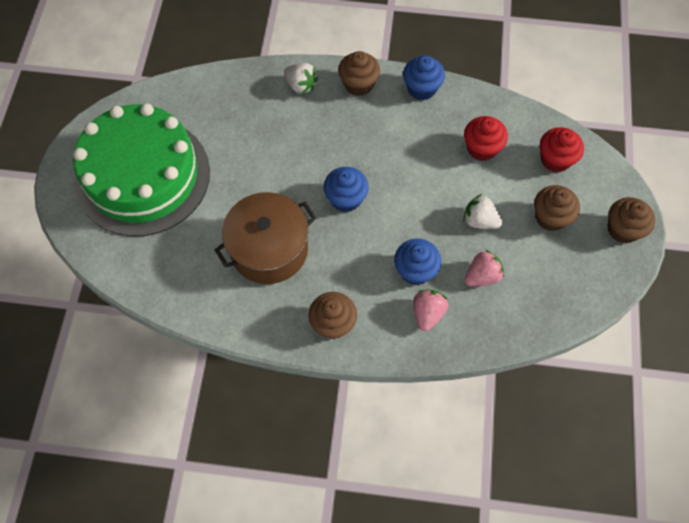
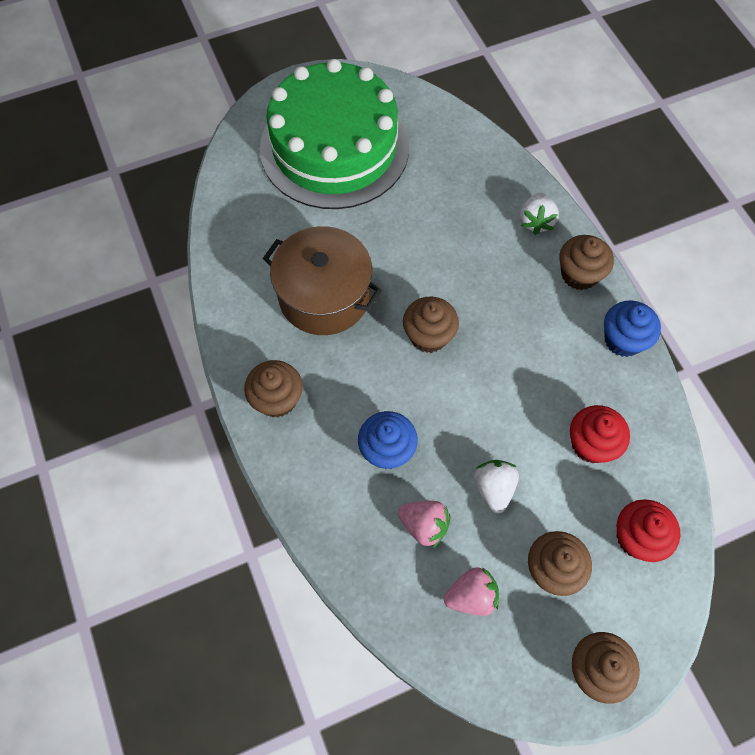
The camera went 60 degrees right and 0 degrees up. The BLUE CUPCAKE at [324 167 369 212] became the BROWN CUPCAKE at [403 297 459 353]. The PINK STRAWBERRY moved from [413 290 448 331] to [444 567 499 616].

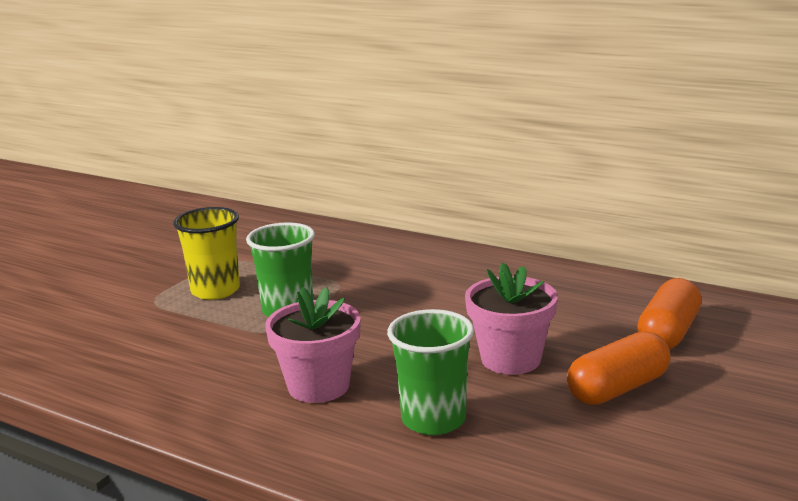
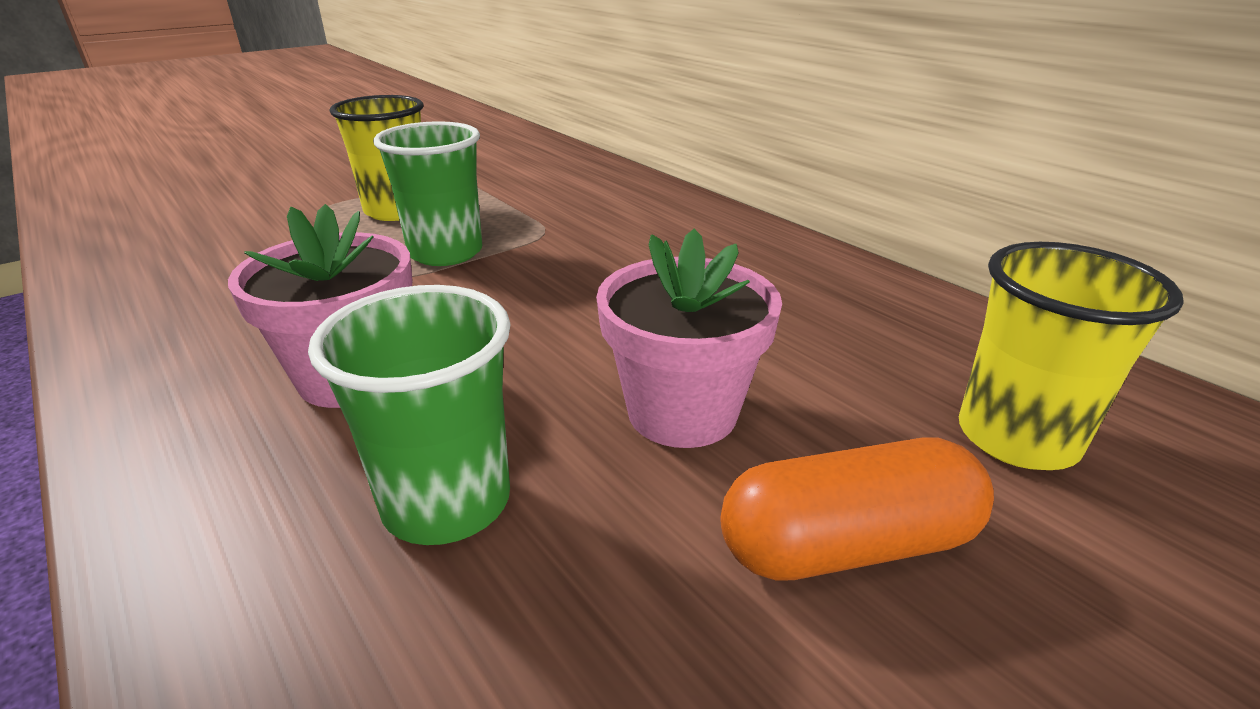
The camera went 20 degrees right and 10 degrees up. The ORANGE CAPSULE at [637 278 702 349] was replaced by the YELLOW CUP at [959 242 1184 470].

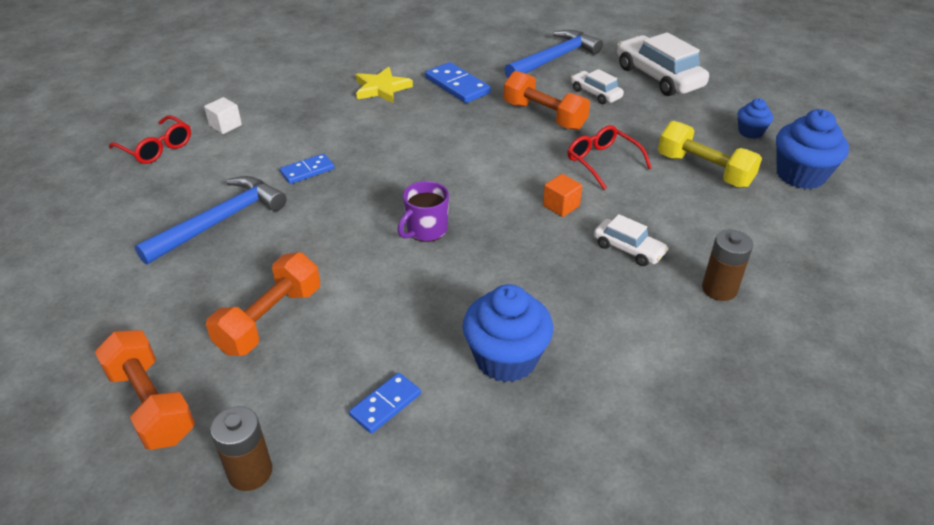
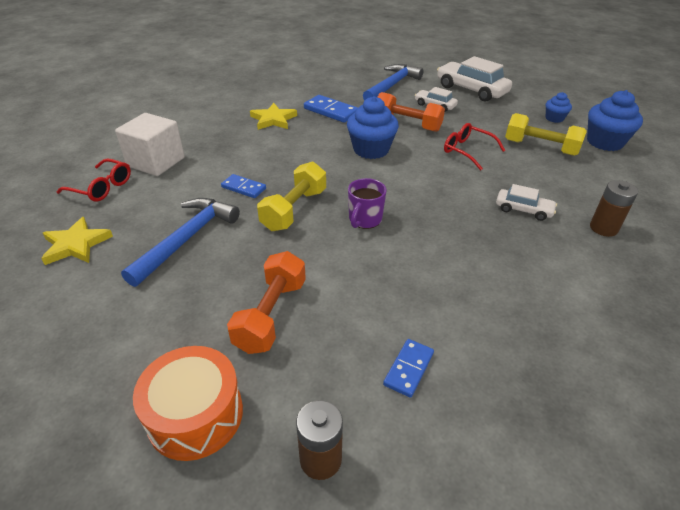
The camera went 15 degrees left and 0 degrees up. The WHITE CUBE at [204 97 242 134] changed to 2.04 times the size. The BLUE DOMINO at [280 153 334 184] turned 75 degrees clockwise. The ORANGE CUBE at [543 174 582 217] disappeared. The BLUE CUPCAKE moved from [463 284 553 382] to [347 96 399 159]. The ORANGE DUMBBELL at [95 330 195 450] was replaced by the ORANGE DRUM at [133 346 243 461]. The YELLOW DUMBBELL at [257 161 326 231] appeared. The YELLOW STAR at [41 217 113 265] appeared.

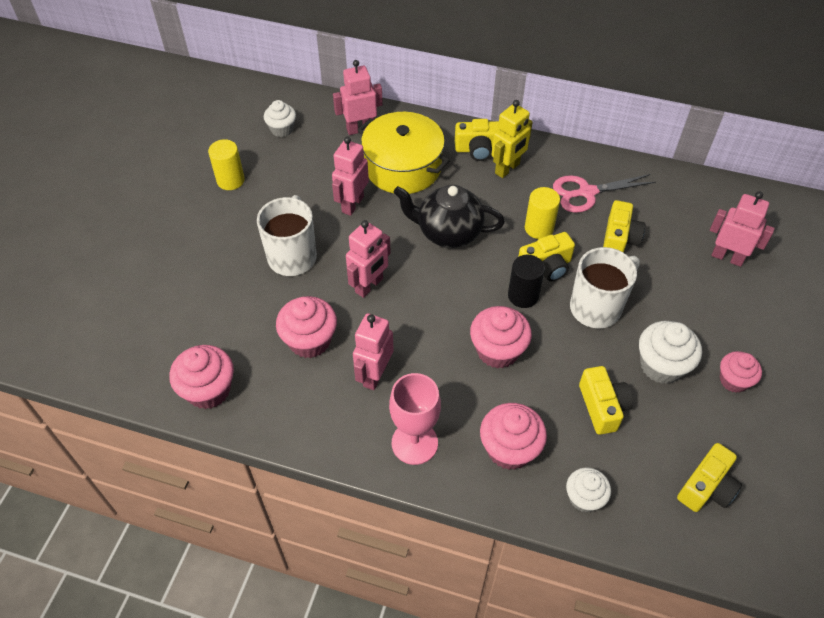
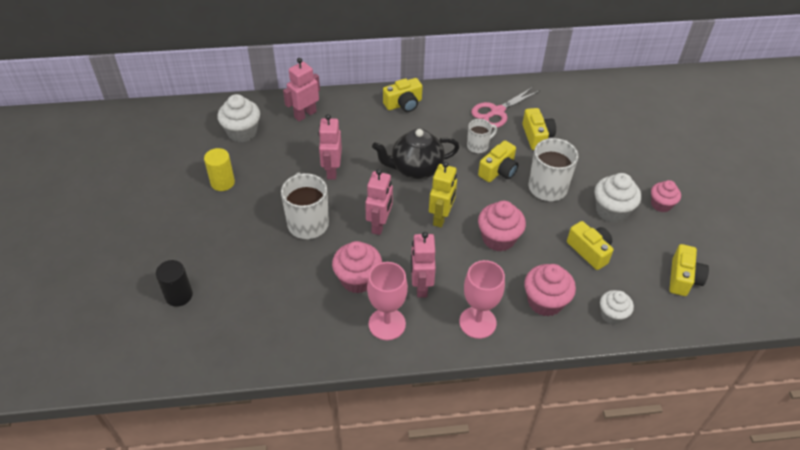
The camera went 25 degrees left and 5 degrees down. The WHITE CUPCAKE at [264 100 296 137] changed to 1.53 times the size. The YELLOW ROBOT moved from [491 100 533 178] to [429 162 457 228]. The YELLOW POT at [358 112 450 194] disappeared. The YELLOW CYLINDER at [525 187 560 239] was replaced by the WHITE MUG at [467 119 497 153]. The PINK ROBOT at [710 191 775 267] disappeared. The BLACK CYLINDER moved from [508 255 545 308] to [156 260 193 307]. The PINK CUPCAKE at [169 345 234 409] disappeared. The PINK GOBLET at [367 262 408 340] appeared.

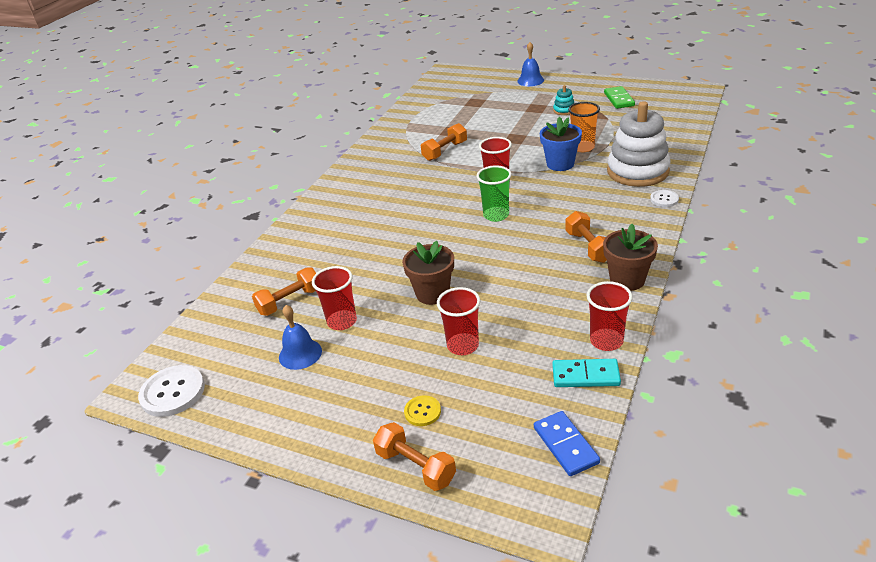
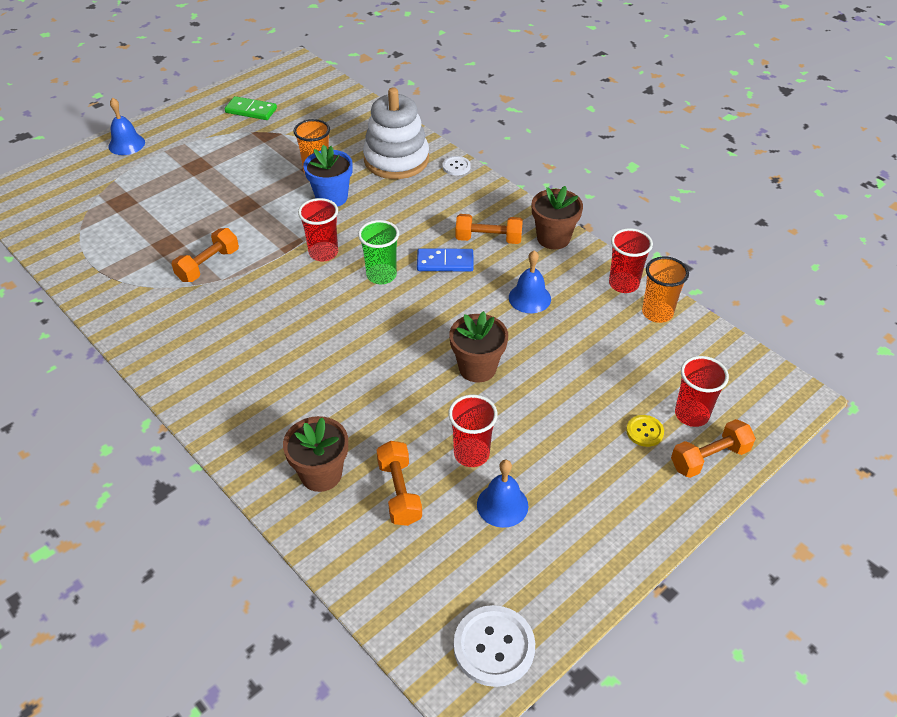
The camera went 70 degrees left and 10 degrees up. The TURQUOISE STACKING TOY at [553 85 574 115] disappeared. The ORANGE DUMBBELL at [421 123 467 161] turned 60 degrees clockwise. The RED CUP moved from [437 287 480 355] to [675 356 729 427]. The TURQUOISE DOMINO at [552 359 621 387] was replaced by the ORANGE CUP at [642 257 689 323]. The BLUE DOMINO moved from [534 411 600 476] to [417 248 474 271]. The BLUE BELL at [509 250 551 313] appeared. The BROWN FLOWER POT at [283 416 348 492] appeared.

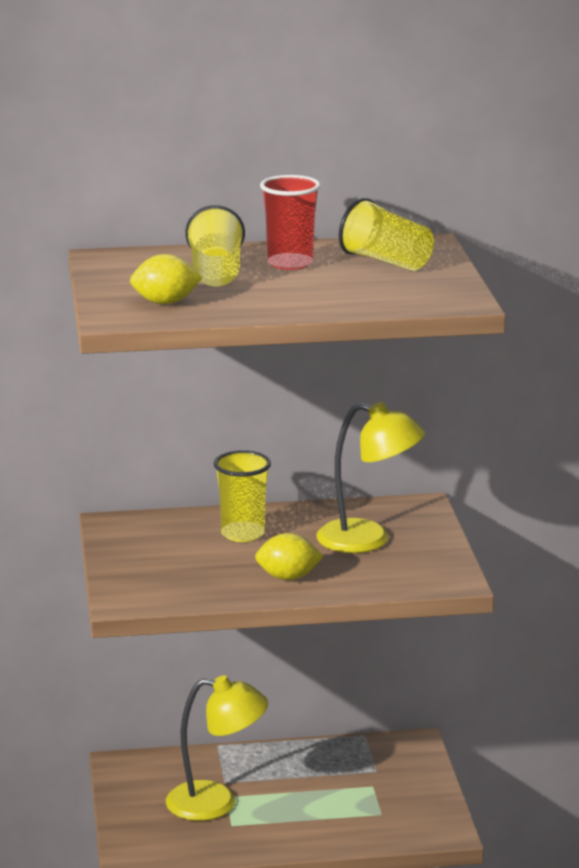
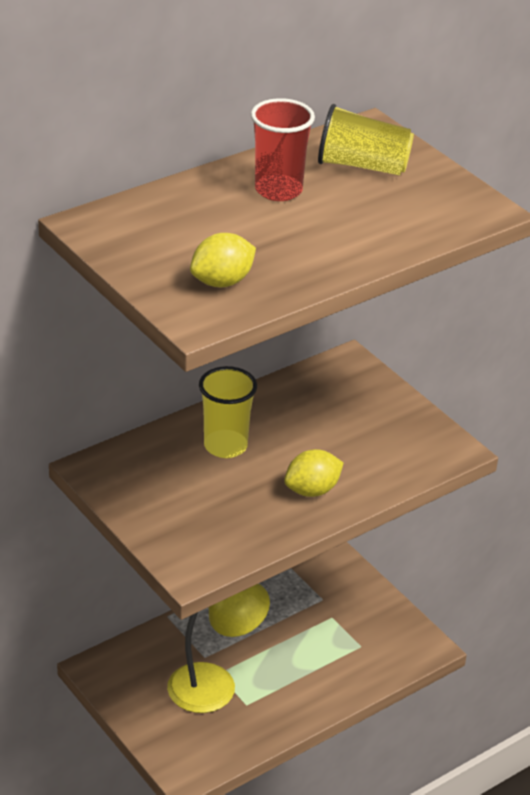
The camera went 30 degrees left and 15 degrees up. The YELLOW CUP at [185 205 245 286] disappeared. The YELLOW LAMP at [316 402 425 553] disappeared.

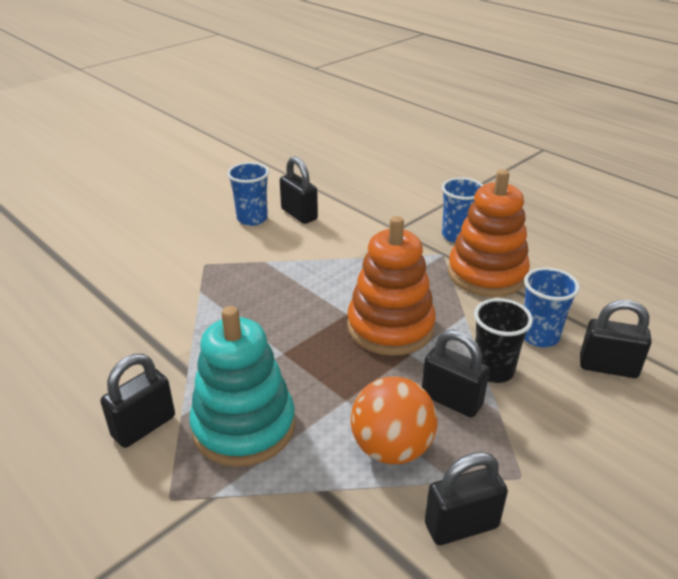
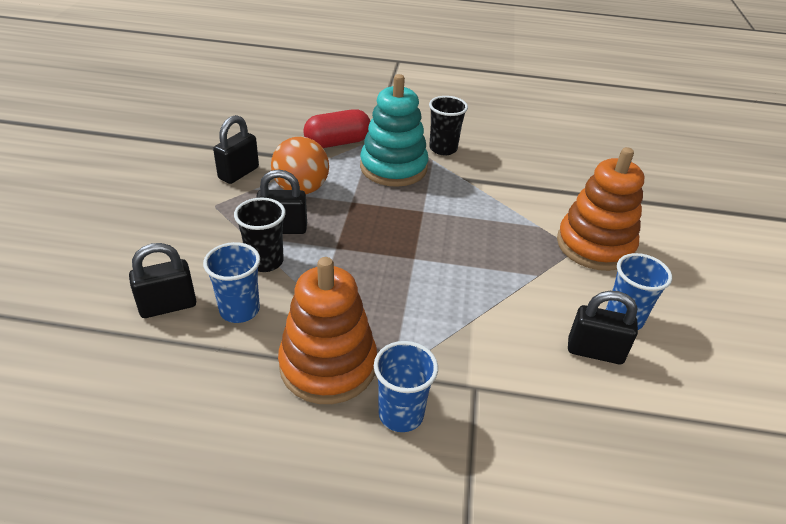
The camera went 140 degrees right and 5 degrees up. The ORANGE STACKING TOY moved from [347 216 436 356] to [557 147 644 271]. The BLACK PADLOCK at [100 354 175 448] was replaced by the BLACK CUP at [429 96 468 155]. The RED CAPSULE at [303 109 370 148] appeared.

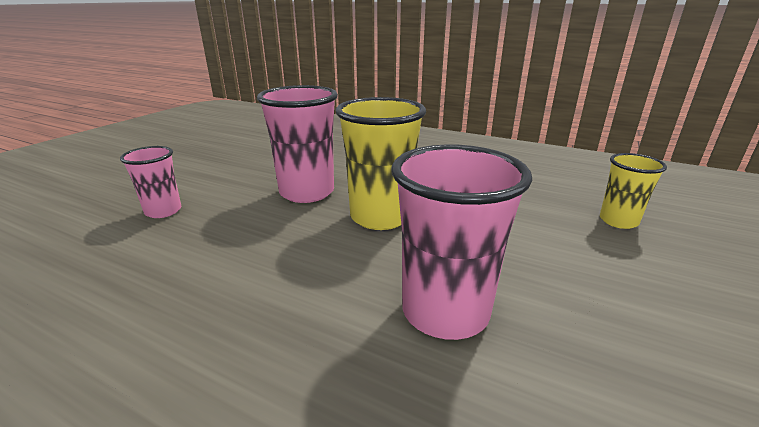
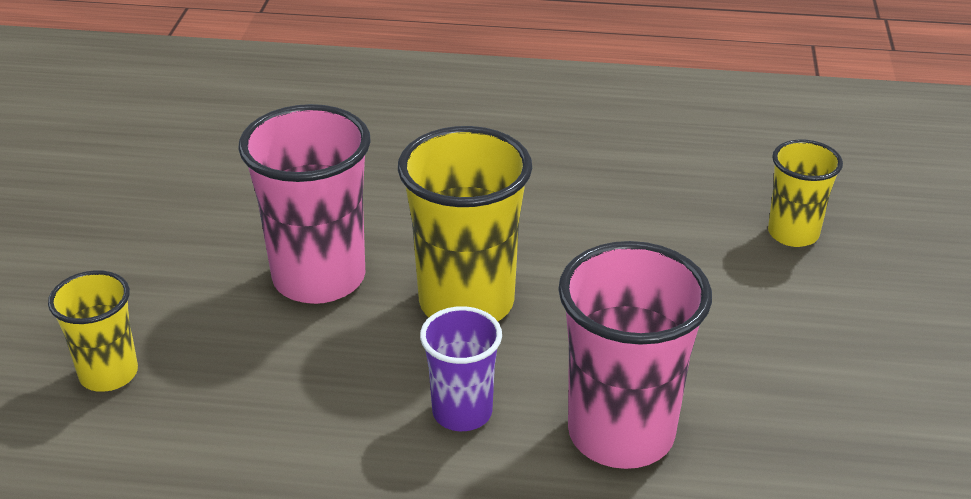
The camera went 20 degrees left and 10 degrees up. The PINK CUP at [120 146 181 218] became the YELLOW CUP at [48 270 138 392]. The PURPLE CUP at [420 306 502 431] appeared.

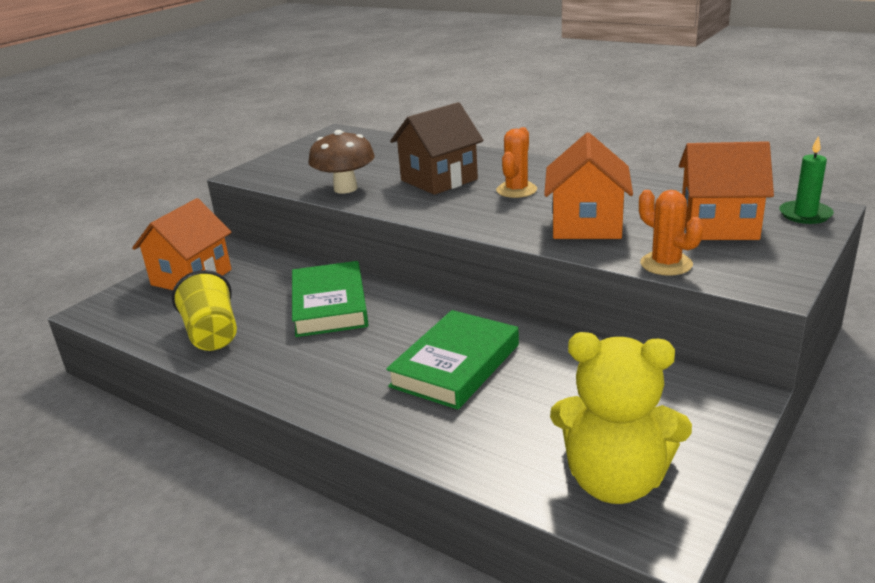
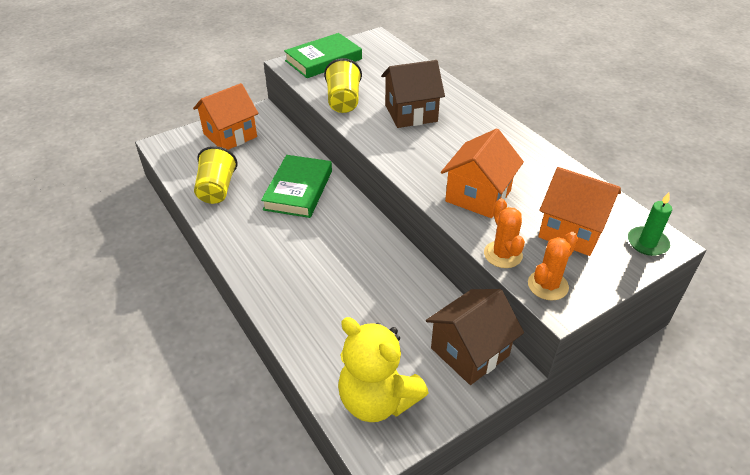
The camera went 20 degrees right and 15 degrees up. The ORANGE CACTUS moved from [496 127 537 198] to [528 232 578 300]. The BROWN MUSHROOM at [308 130 375 194] was replaced by the YELLOW CUP at [324 58 362 113]. The GREEN BOOK moved from [386 310 519 410] to [284 33 362 78]. The BROWN HOUSE at [426 289 524 385] appeared.

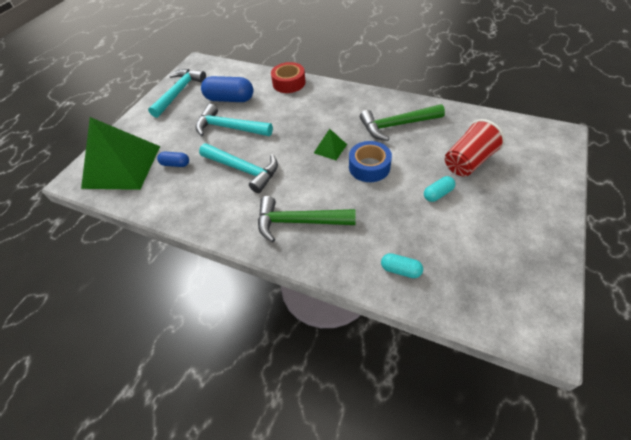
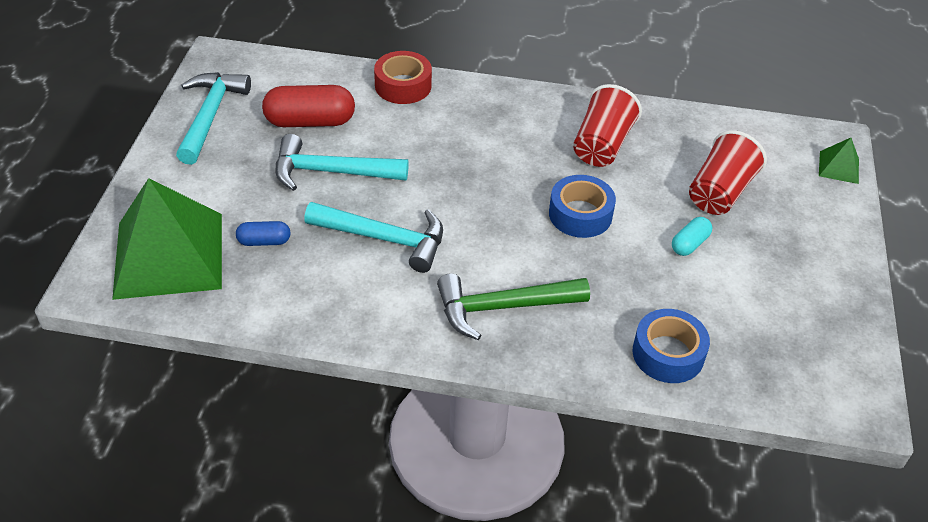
The camera went 20 degrees left and 5 degrees down. The BLUE CAPSULE at [201 76 253 102] became the RED CAPSULE at [262 85 355 127]. The GREEN HAMMER at [360 104 445 141] was replaced by the RED CUP at [573 84 642 167]. The GREEN PYRAMID moved from [314 129 347 160] to [819 138 859 184]. The TURQUOISE CAPSULE at [381 253 423 278] was replaced by the BLUE TAPE at [633 309 710 383].

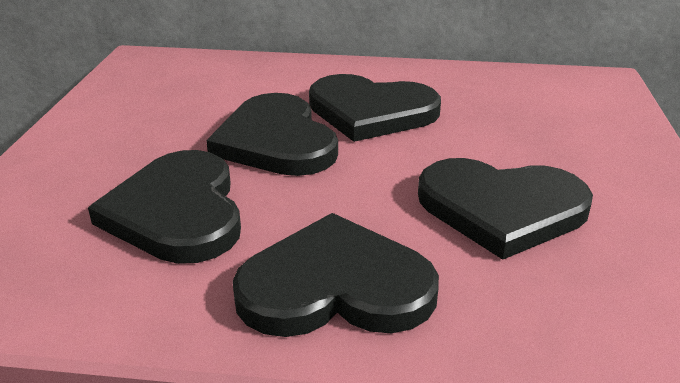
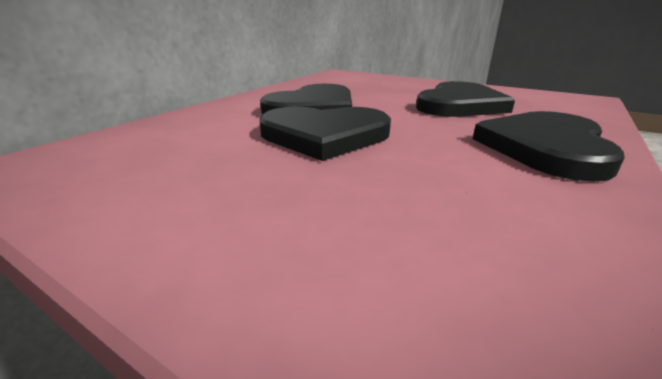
The camera went 65 degrees left and 5 degrees down. The BLACK HEART at [88 150 241 264] disappeared.

